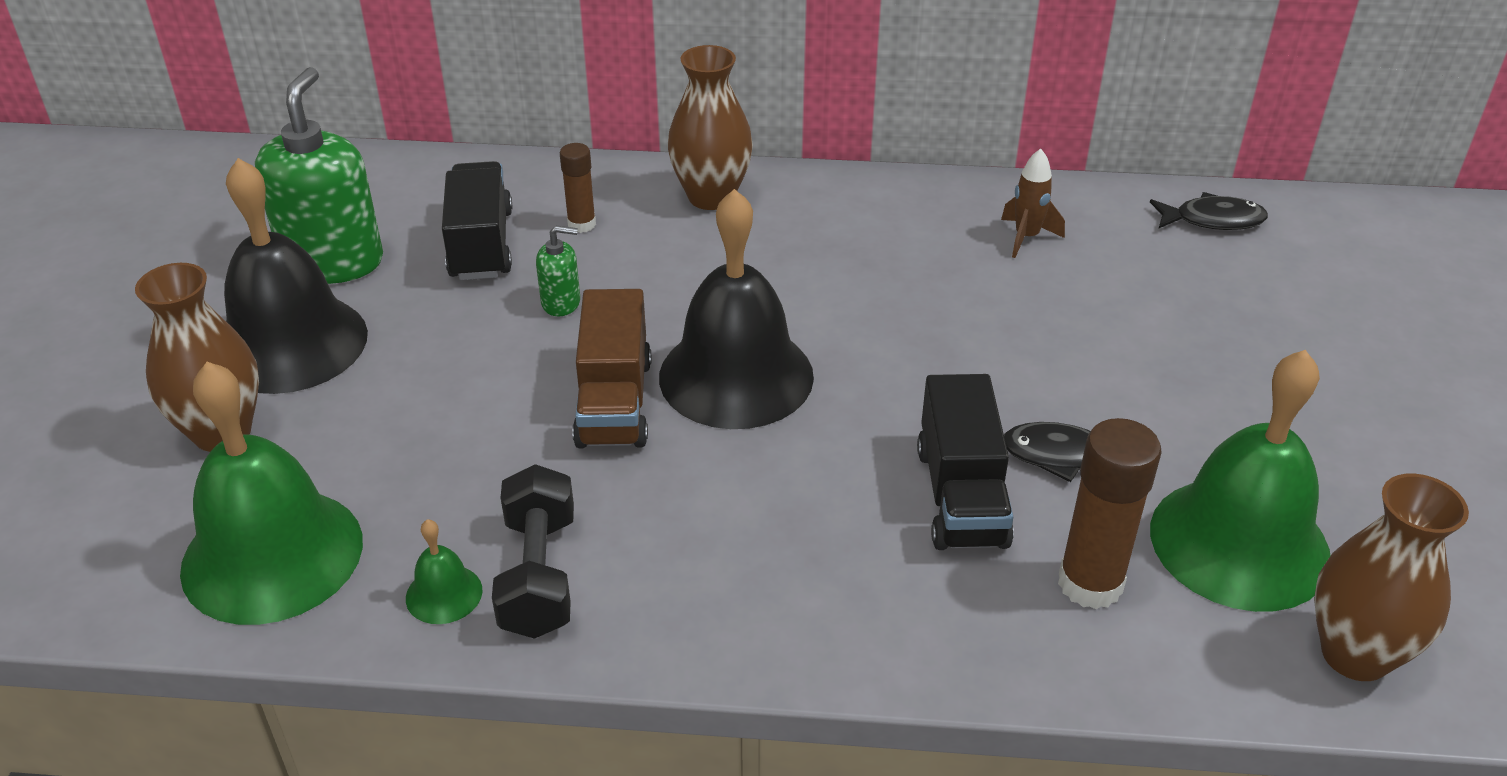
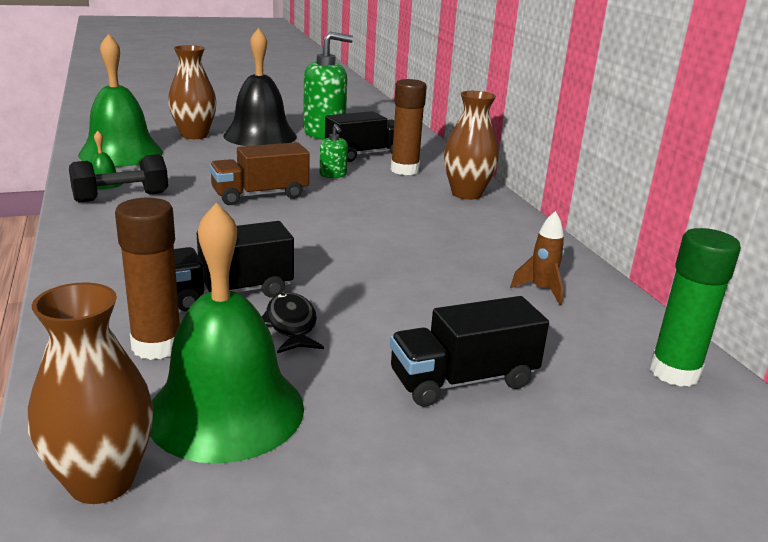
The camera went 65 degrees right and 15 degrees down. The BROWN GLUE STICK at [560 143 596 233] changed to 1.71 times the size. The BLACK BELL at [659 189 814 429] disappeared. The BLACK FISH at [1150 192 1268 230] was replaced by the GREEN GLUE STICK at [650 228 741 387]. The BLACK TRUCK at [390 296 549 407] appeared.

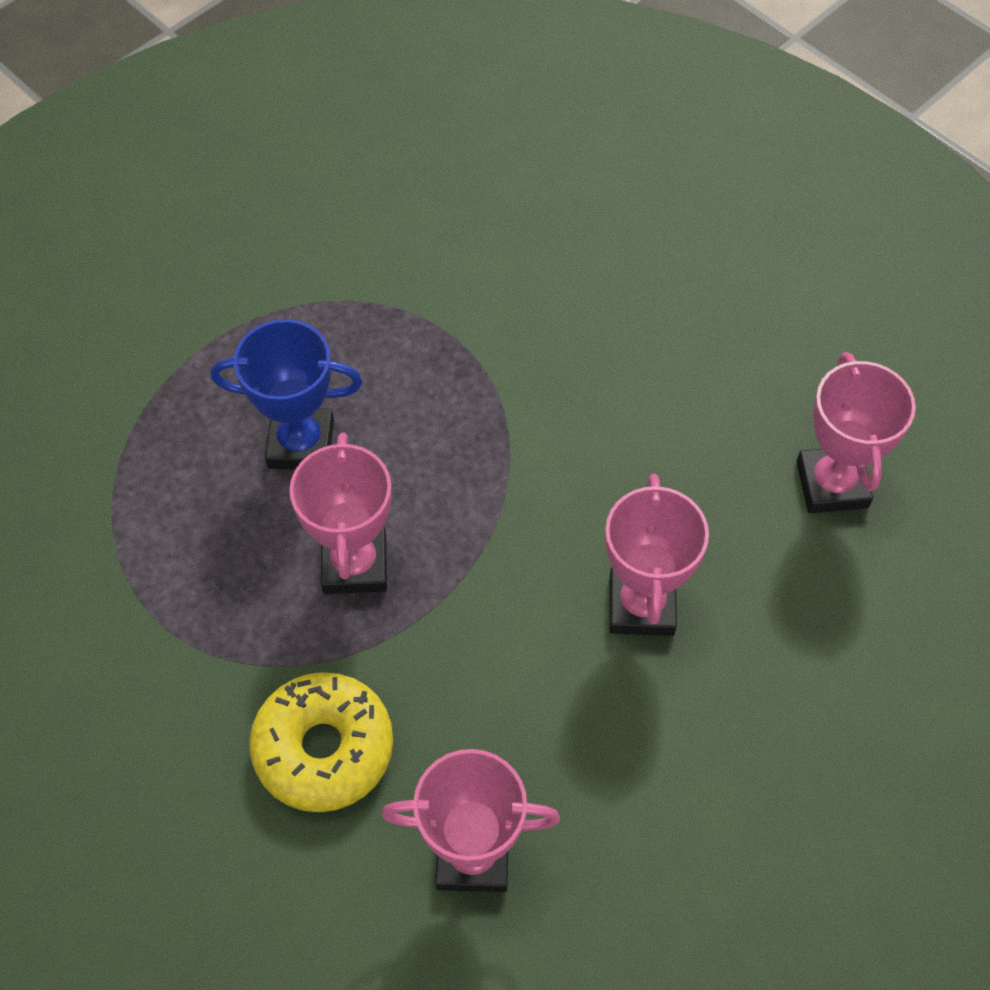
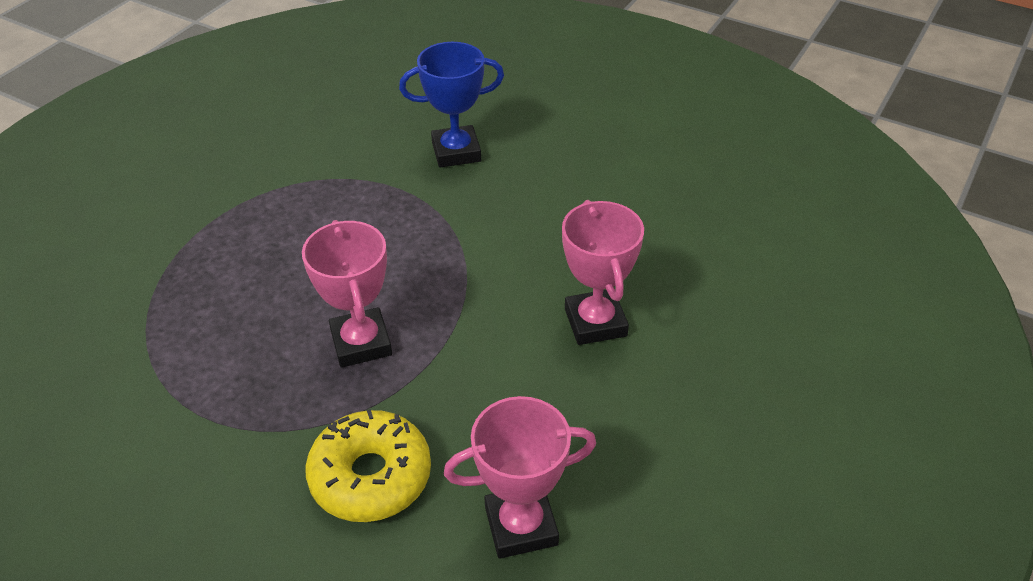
The camera went 15 degrees left and 15 degrees down. The BLUE TROPHY moved from [211 319 362 470] to [399 42 504 168]. The PINK TROPHY at [796 352 916 514] disappeared.

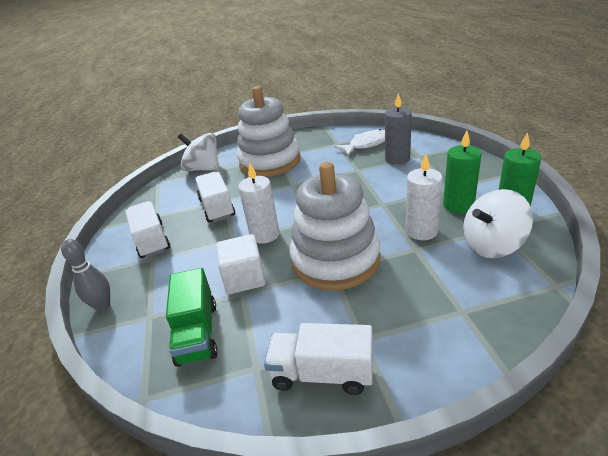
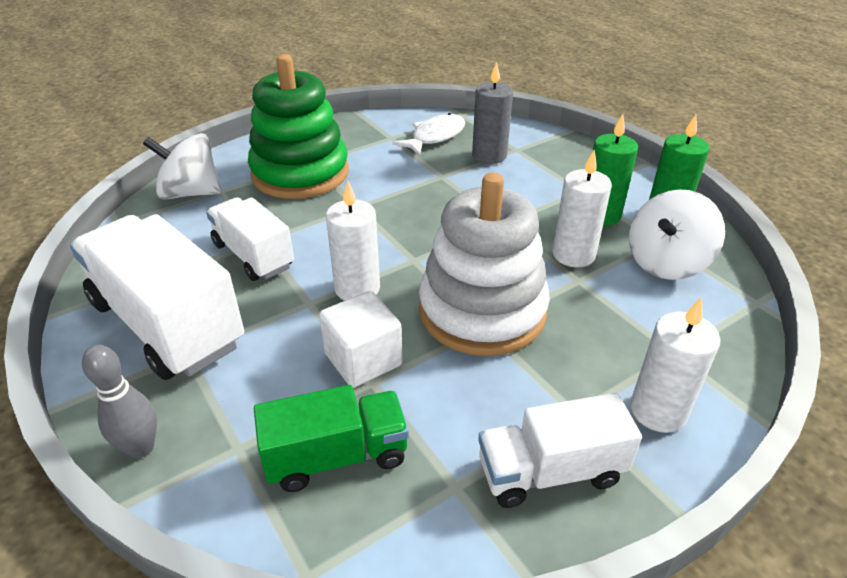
The camera went 25 degrees left and 5 degrees up. The WHITE STACKING TOY at [237 86 301 177] became the GREEN STACKING TOY at [248 54 349 199]. The WHITE TRUCK at [125 201 171 258] changed to 1.67 times the size. The GREEN TRUCK at [166 268 218 367] turned 75 degrees counterclockwise. The WHITE CANDLE at [630 297 720 433] appeared.

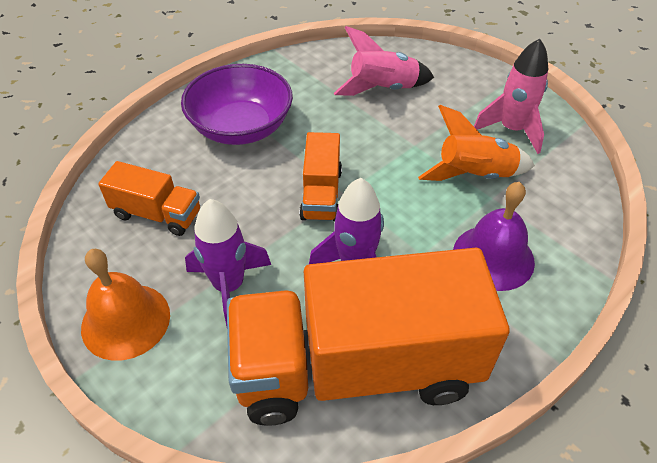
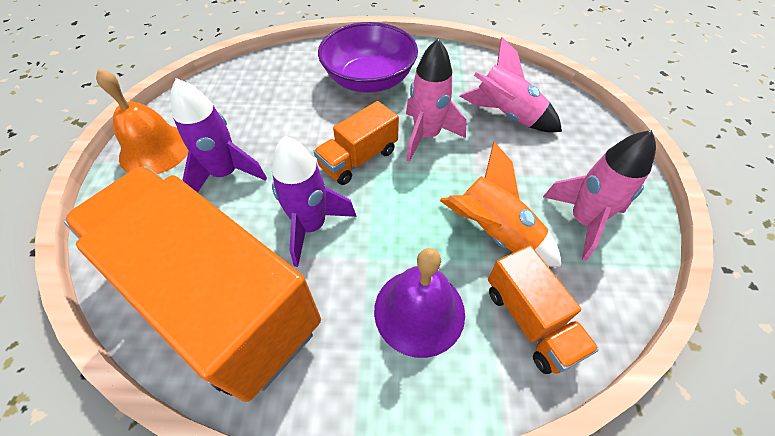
The camera went 45 degrees right and 5 degrees up. The ORANGE TRUCK moved from [98 161 200 236] to [488 245 599 374]. The PINK ROCKET at [406 39 467 162] appeared.

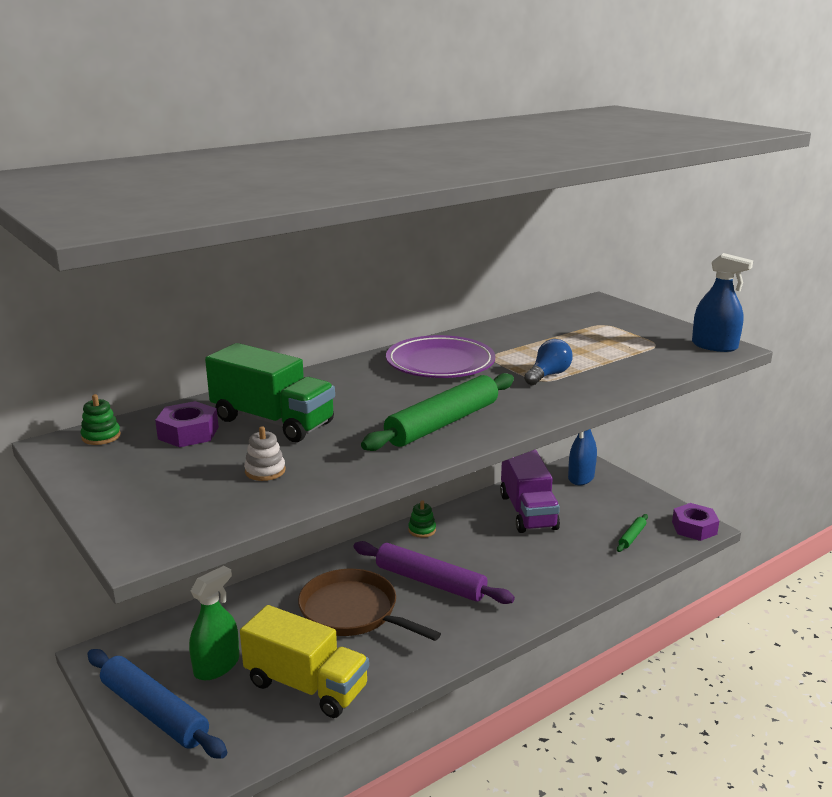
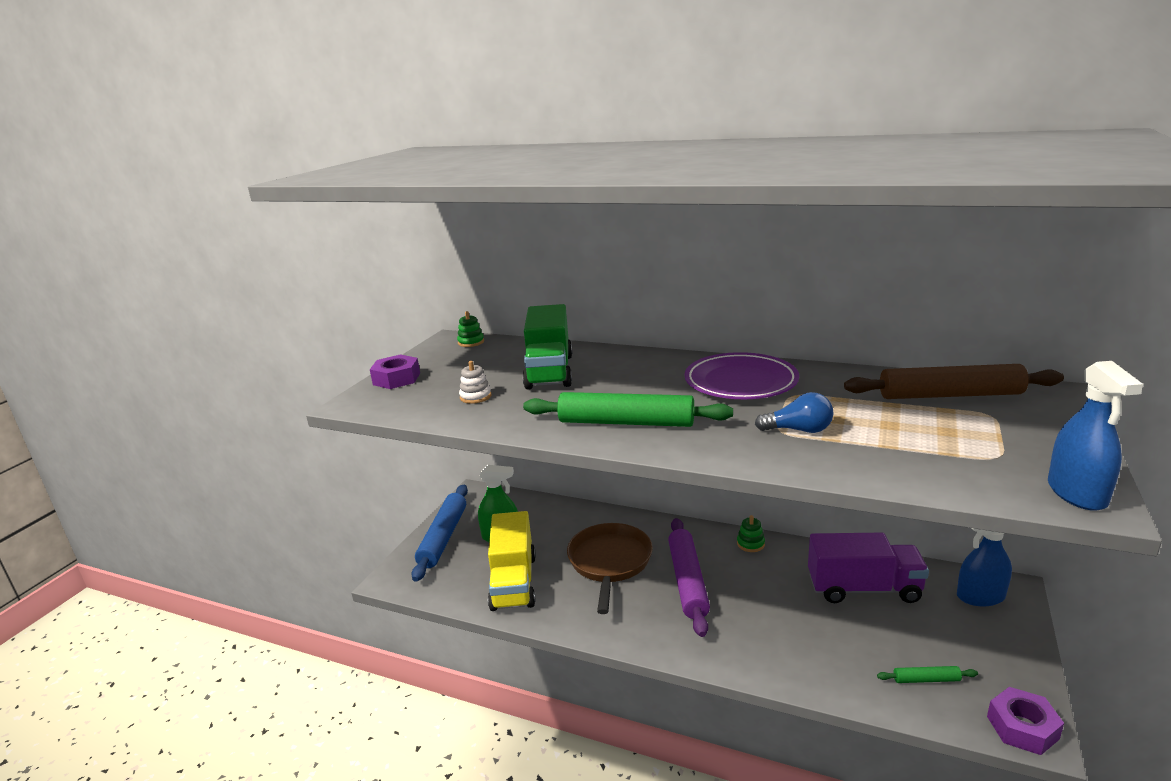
The camera went 60 degrees right and 0 degrees up. The PURPLE NUT moved from [155 401 219 447] to [370 354 420 389]. The PURPLE TRUCK at [500 449 560 533] turned 135 degrees counterclockwise. The BROWN ROLLING PIN at [844 364 1064 399] appeared.

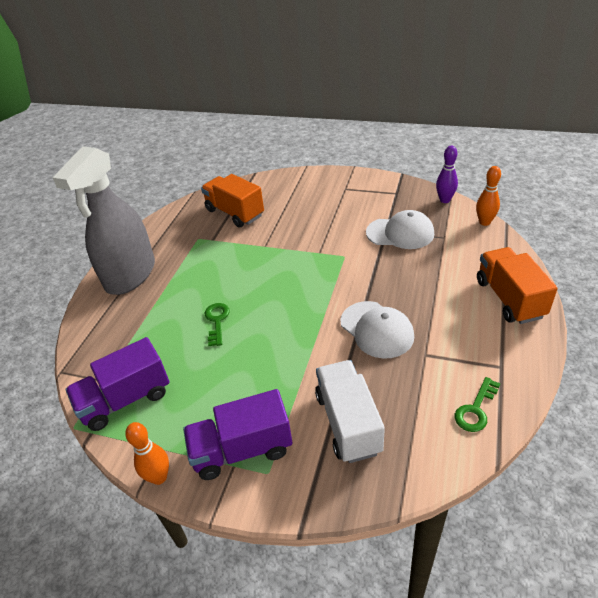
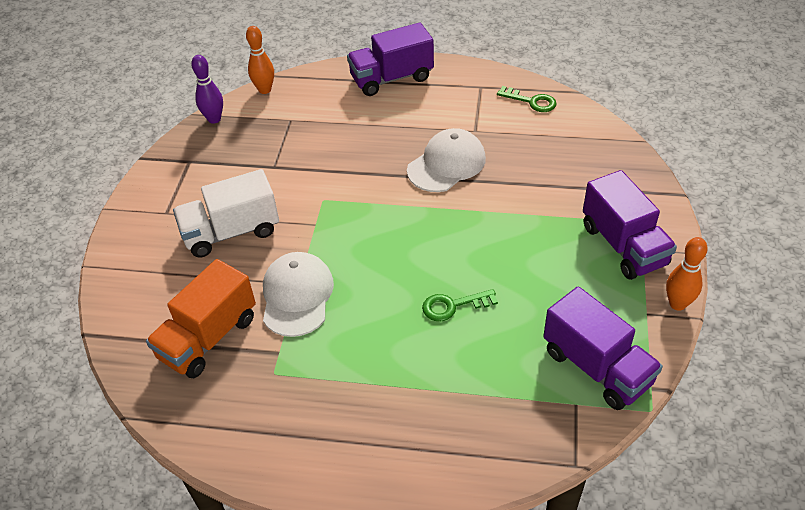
The camera went 100 degrees left and 5 degrees up. The GREY SPRAY BOTTLE at [52 146 155 295] disappeared. The WHITE CAP moved from [366 210 434 249] to [263 252 334 337]. The ORANGE TRUCK at [477 247 558 324] became the PURPLE TRUCK at [347 23 434 96]. The WHITE TRUCK moved from [315 360 385 463] to [173 169 279 258].

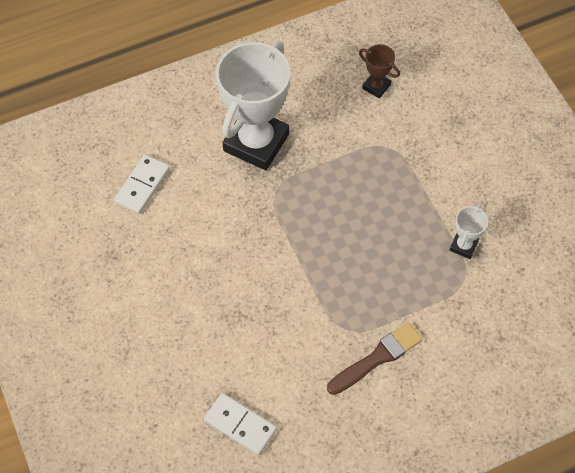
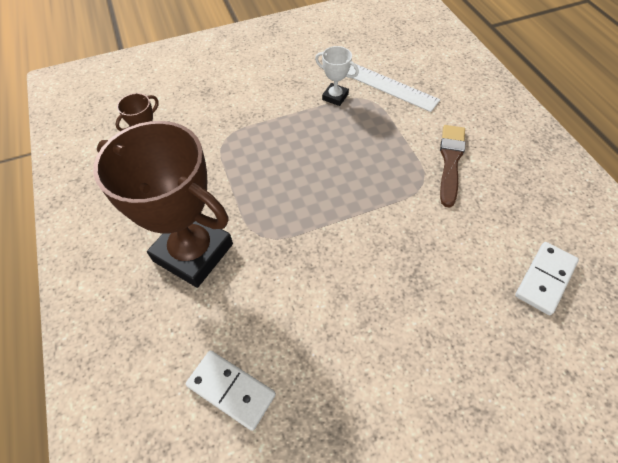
The camera went 85 degrees left and 5 degrees down. The WHITE TROPHY at [216 41 291 170] became the BROWN TROPHY at [93 121 233 288]. The BROWN BRUSH at [327 322 422 395] turned 45 degrees clockwise. The WHITE RULER at [348 64 440 112] appeared.

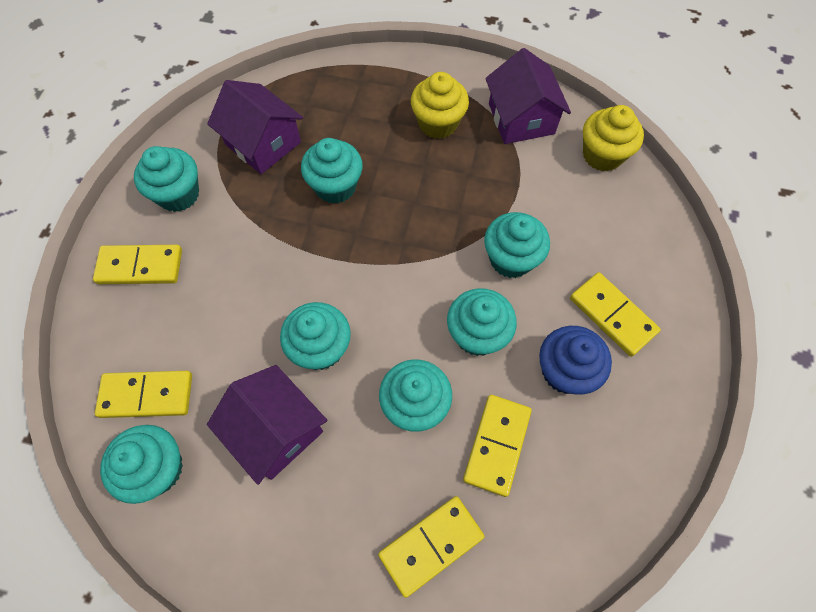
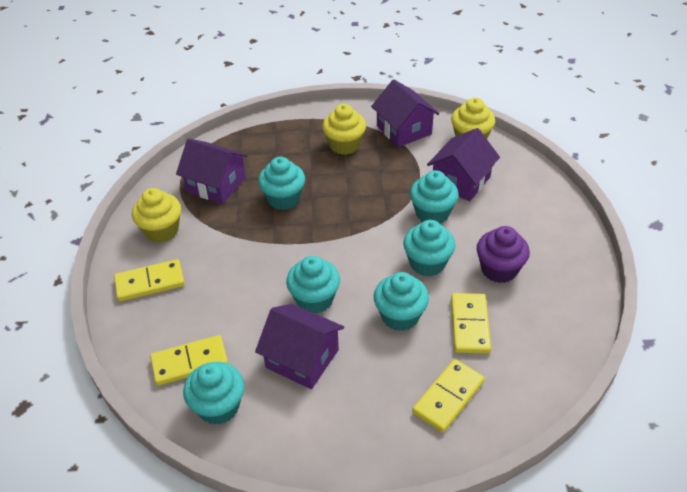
The camera went 15 degrees left and 20 degrees down. The TURQUOISE CUPCAKE at [134 146 199 212] became the YELLOW CUPCAKE at [132 188 181 243]. The YELLOW DOMINO at [570 272 661 357] disappeared. The BLUE CUPCAKE at [539 326 612 395] became the PURPLE CUPCAKE at [477 226 530 283]. The PURPLE HOUSE at [427 128 500 201] appeared.

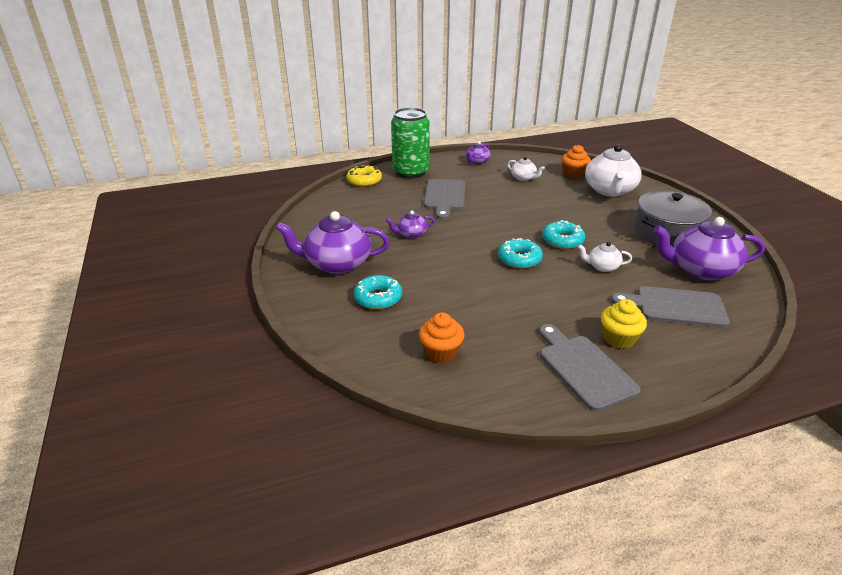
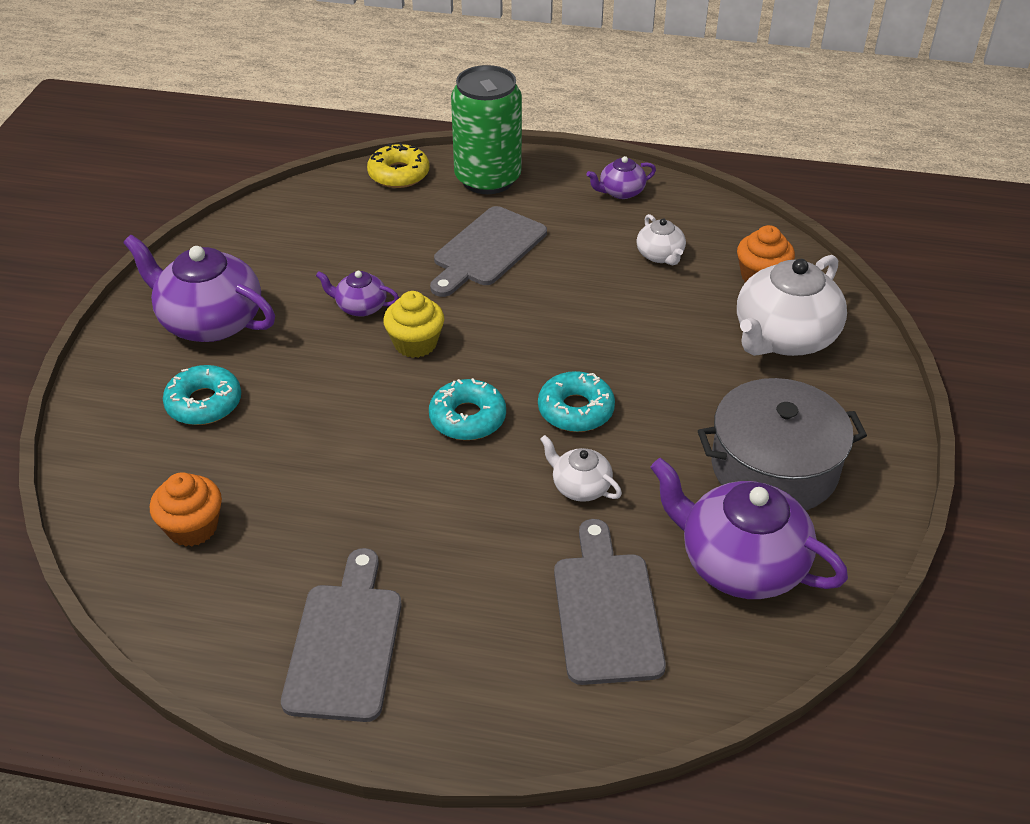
The camera went 30 degrees right and 10 degrees up. The GREY CUTTING BOARD at [611 286 730 328] turned 45 degrees clockwise. The YELLOW CUPCAKE moved from [601 299 647 349] to [383 291 444 358].

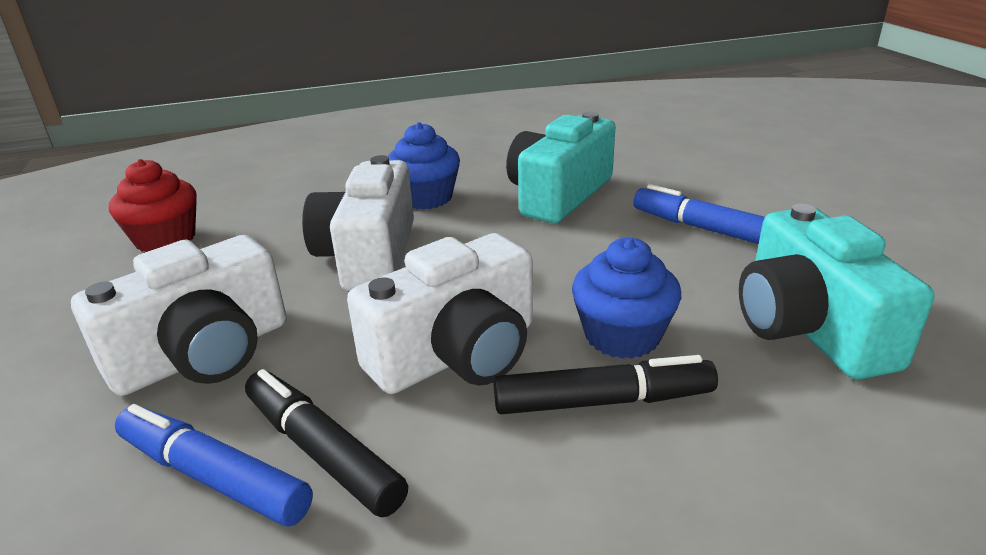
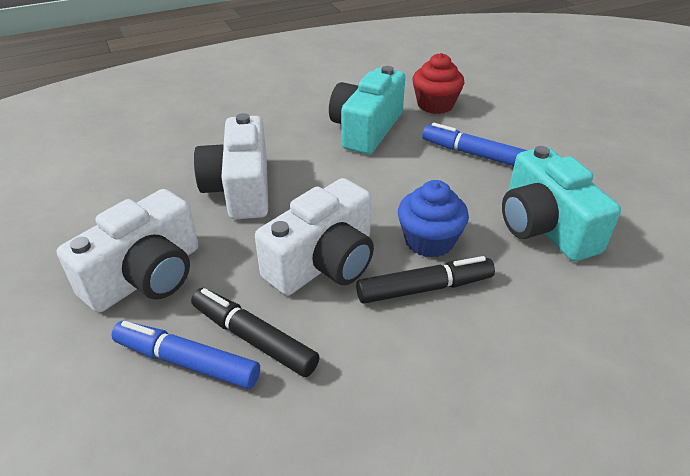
The camera went 10 degrees left and 10 degrees up. The BLUE CUPCAKE at [388 122 460 210] disappeared. The RED CUPCAKE moved from [109 159 197 252] to [412 53 464 114].

